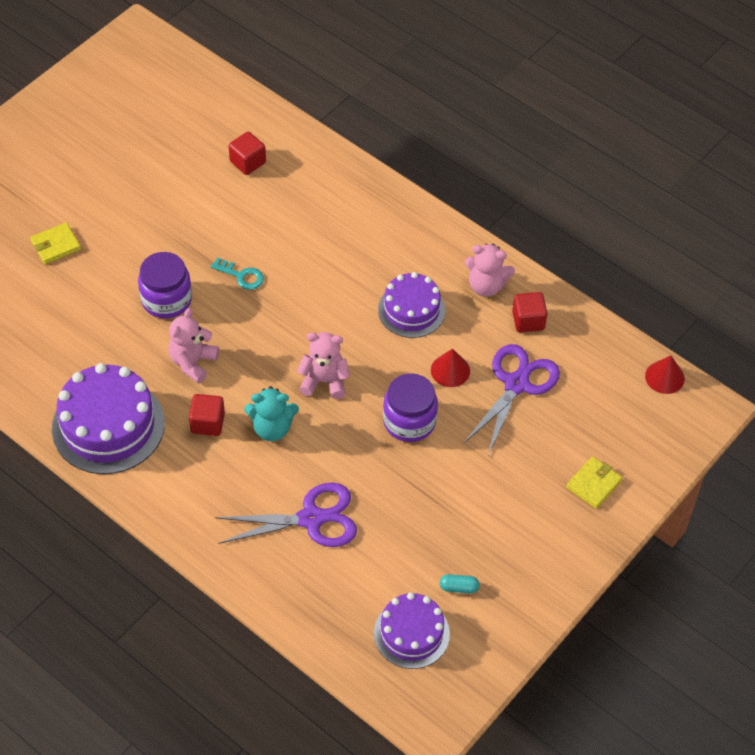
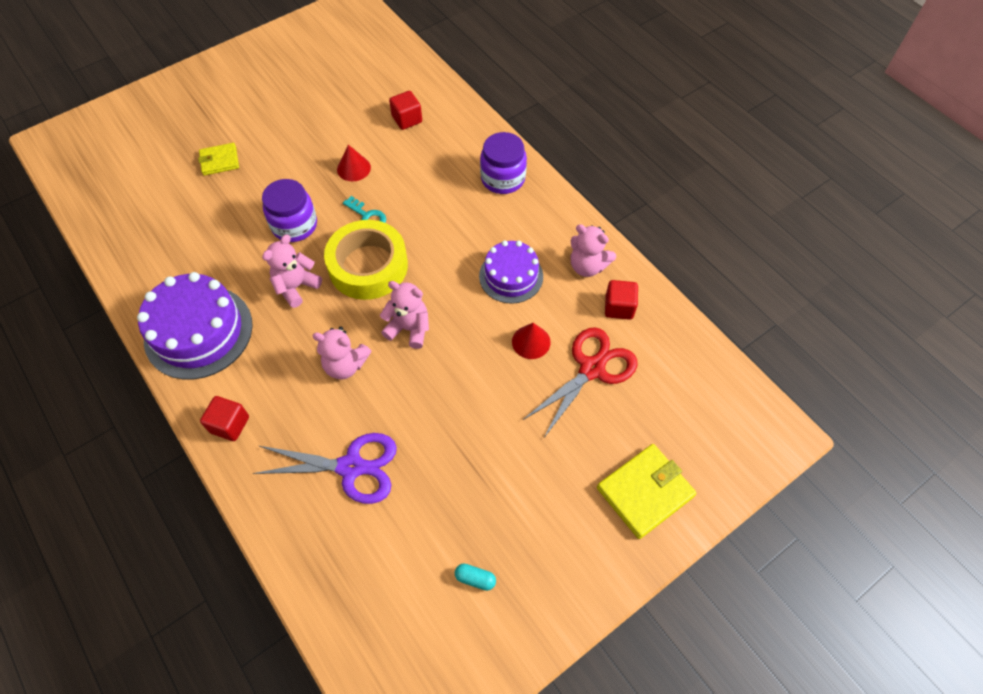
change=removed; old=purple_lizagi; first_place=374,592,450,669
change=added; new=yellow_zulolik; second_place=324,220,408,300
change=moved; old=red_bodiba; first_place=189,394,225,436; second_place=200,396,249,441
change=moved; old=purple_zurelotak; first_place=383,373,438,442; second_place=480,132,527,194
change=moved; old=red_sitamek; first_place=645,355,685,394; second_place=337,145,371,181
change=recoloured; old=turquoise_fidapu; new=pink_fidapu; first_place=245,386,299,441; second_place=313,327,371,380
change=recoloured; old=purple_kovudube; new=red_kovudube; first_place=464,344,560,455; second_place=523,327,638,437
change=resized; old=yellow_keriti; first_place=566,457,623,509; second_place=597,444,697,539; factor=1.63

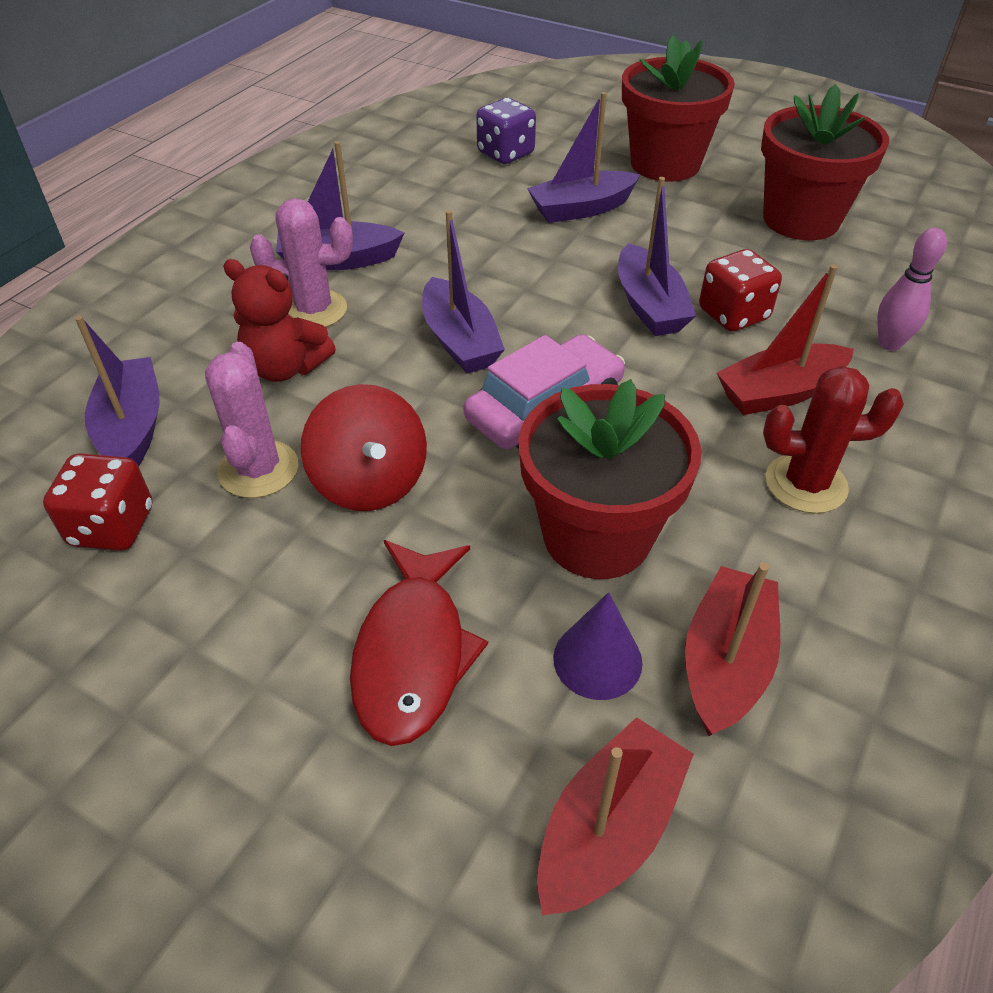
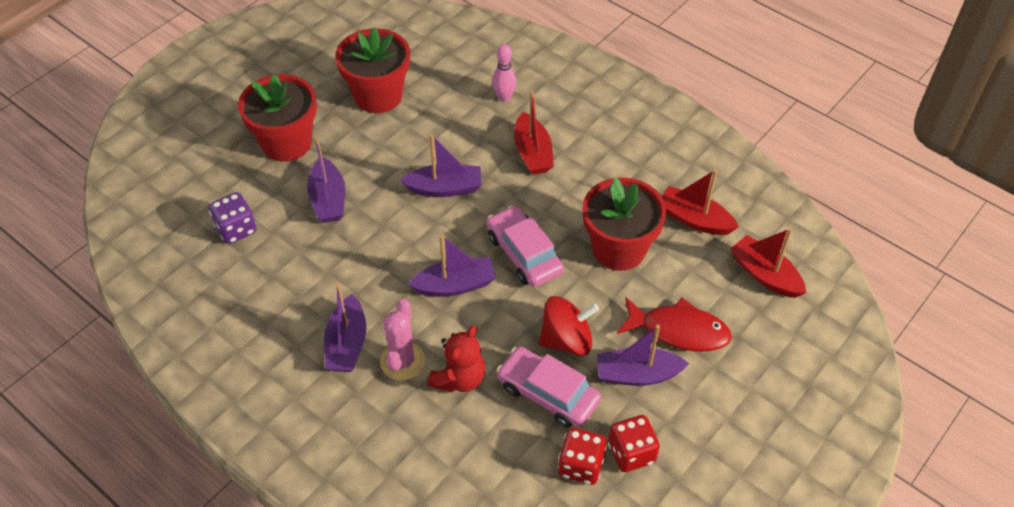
change=removed; old=purple_sitamek; first_place=553,592,642,700
change=removed; old=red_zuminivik; first_place=763,366,904,514
change=moved; old=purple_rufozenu; first_place=75,315,160,467; second_place=597,325,689,386
change=moved; old=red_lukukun; first_place=699,249,782,332; second_place=608,415,660,472
change=replaced; old=pink_zuminivik; new=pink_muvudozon; first_place=205,342,299,498; second_place=497,346,601,428

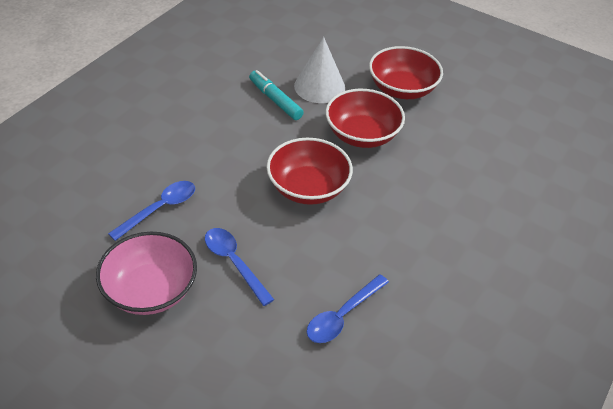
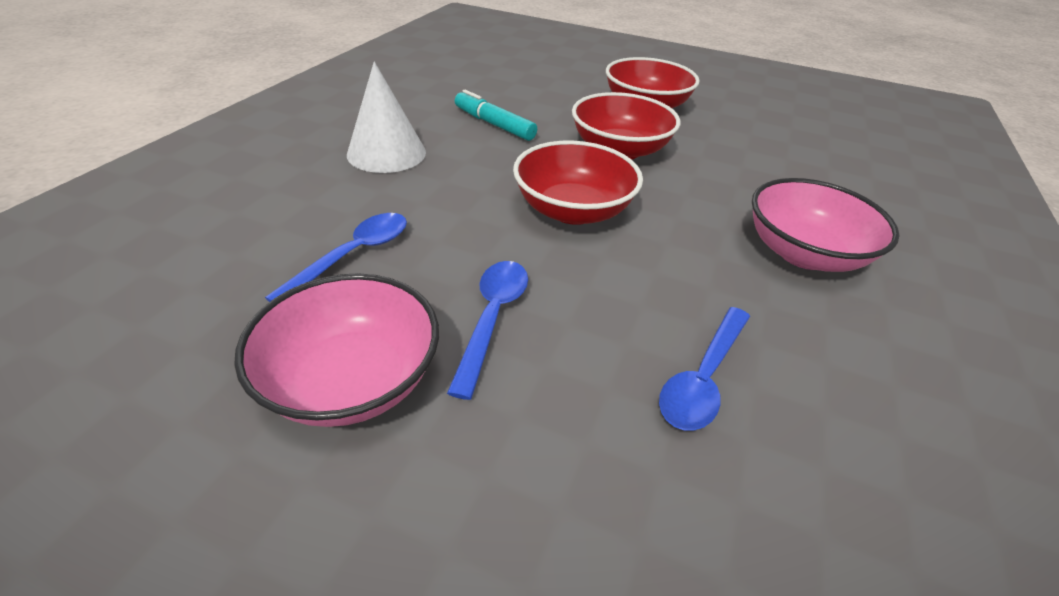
change=added; new=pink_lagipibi; second_place=752,178,900,272
change=moved; old=white_sitamek; first_place=294,37,345,103; second_place=347,62,426,173
change=turned; old=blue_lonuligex; first_place=205,228,274,306; second_place=447,261,528,400; degrees=60

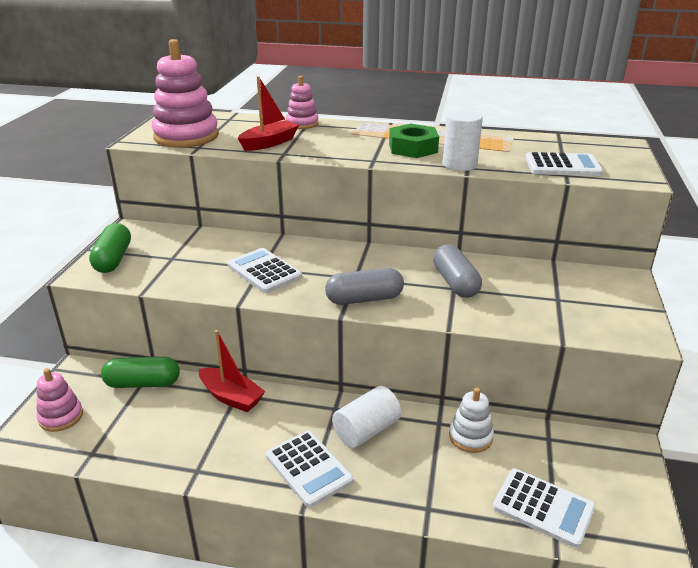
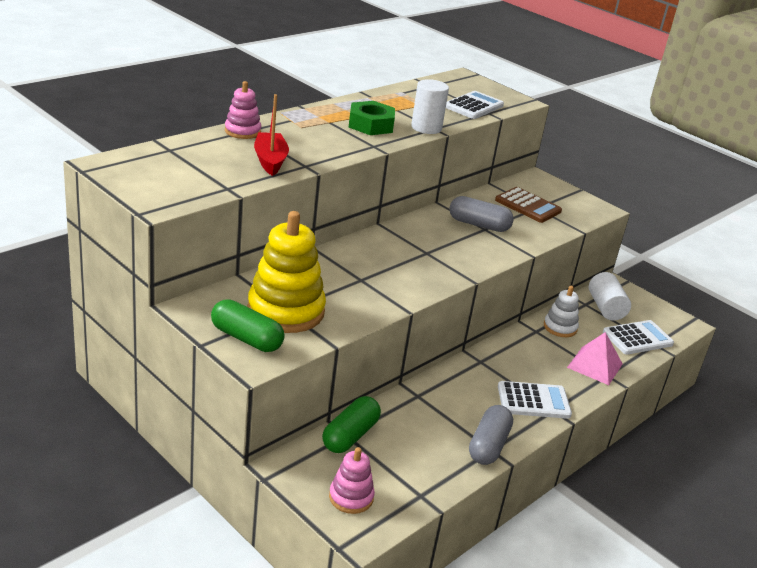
change=removed; old=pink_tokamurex; first_place=152,39,219,148
change=removed; old=red_rufozenu; first_place=199,330,265,412
change=removed; old=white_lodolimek; first_place=227,248,302,293
change=added; new=yellow_tokamurex; second_place=247,211,326,333
change=added; new=brown_lodolimek; second_place=495,187,562,223
change=added; new=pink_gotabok; second_place=567,332,623,385
change=moved; old=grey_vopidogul; first_place=325,268,404,305; second_place=469,405,513,465
change=moved; old=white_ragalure; first_place=332,386,401,448; second_place=589,272,631,321

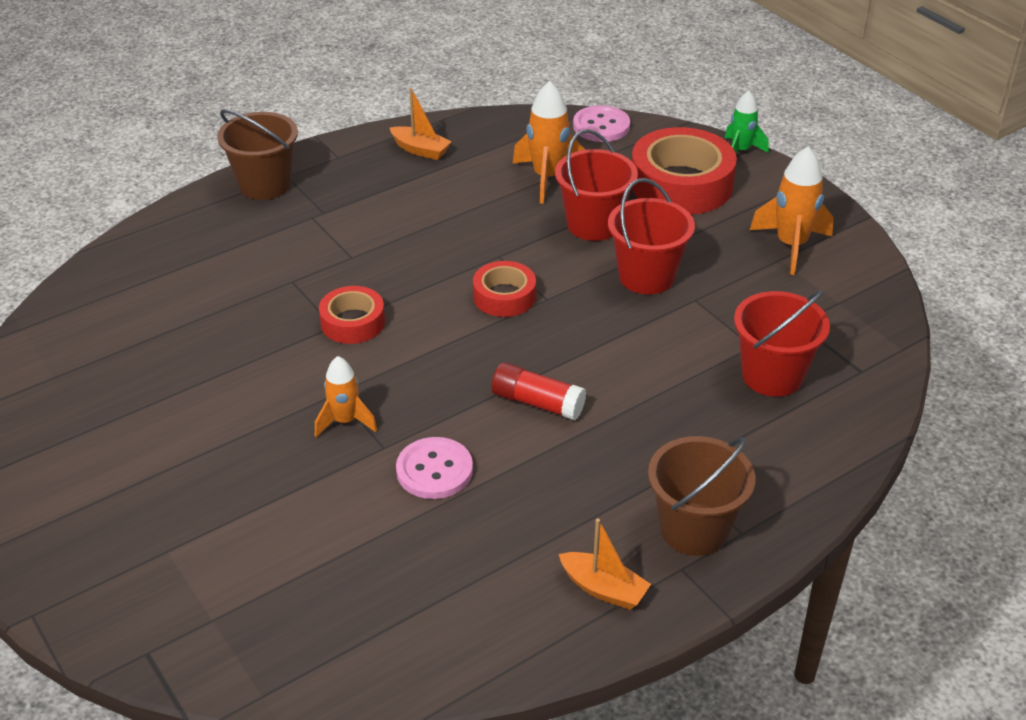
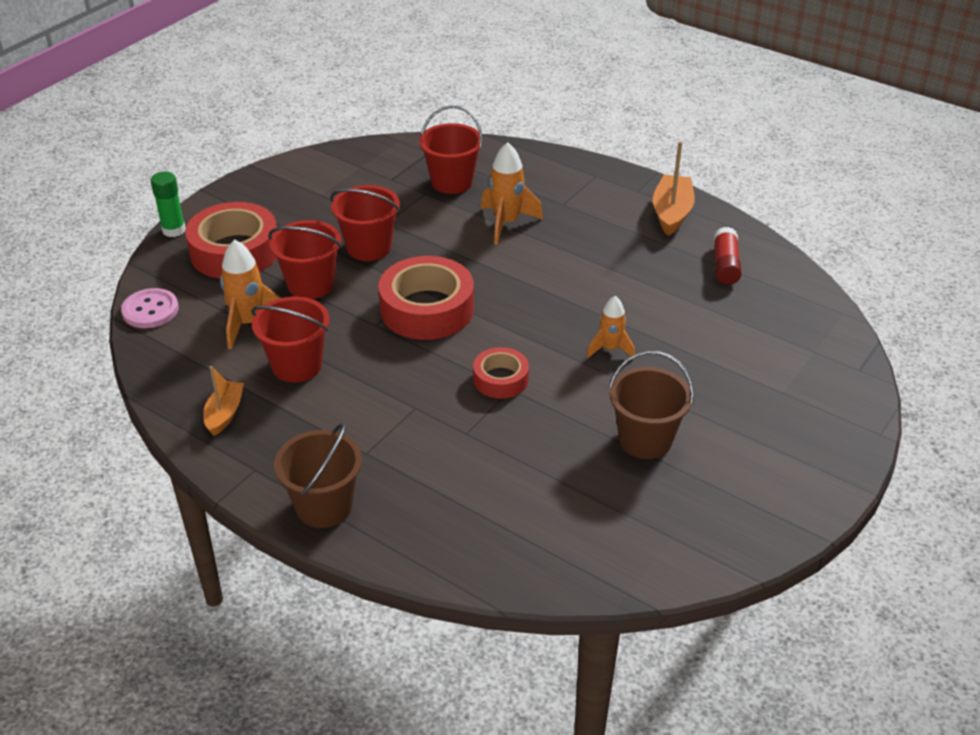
change=removed; old=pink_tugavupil; first_place=396,437,473,499
change=added; new=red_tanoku; second_place=251,297,330,382
change=moved; old=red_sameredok; first_place=491,362,586,420; second_place=714,227,742,285
change=moved; old=brown_tanoku; first_place=648,436,756,556; second_place=609,351,694,459
change=moved; old=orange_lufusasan; first_place=750,146,833,275; second_place=481,142,543,245
change=replaced; old=green_lufusasan; new=green_sameredok; first_place=725,91,769,153; second_place=151,171,186,237
change=resized; old=red_zulolik; first_place=473,261,536,317; second_place=378,256,474,340; factor=1.81
change=resized; old=orange_rufozenu; first_place=559,518,651,610; second_place=653,141,695,236; factor=1.51

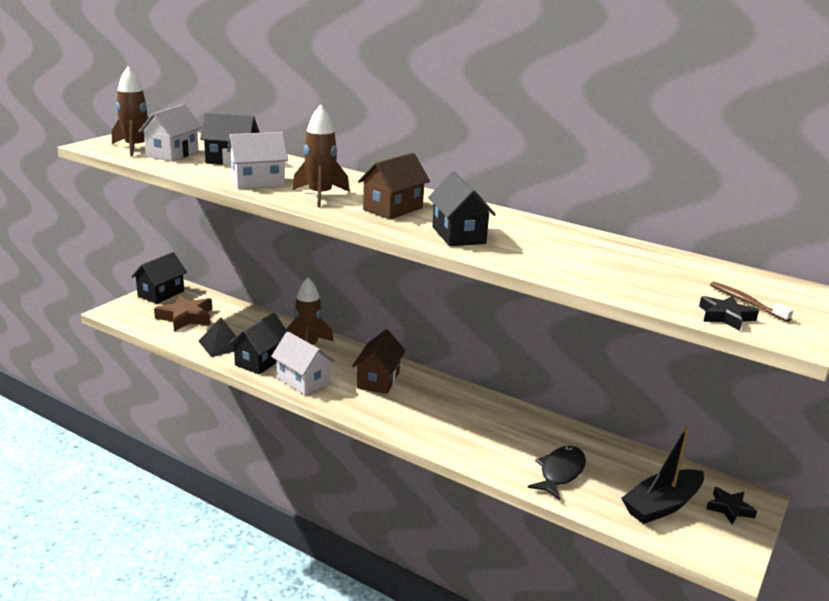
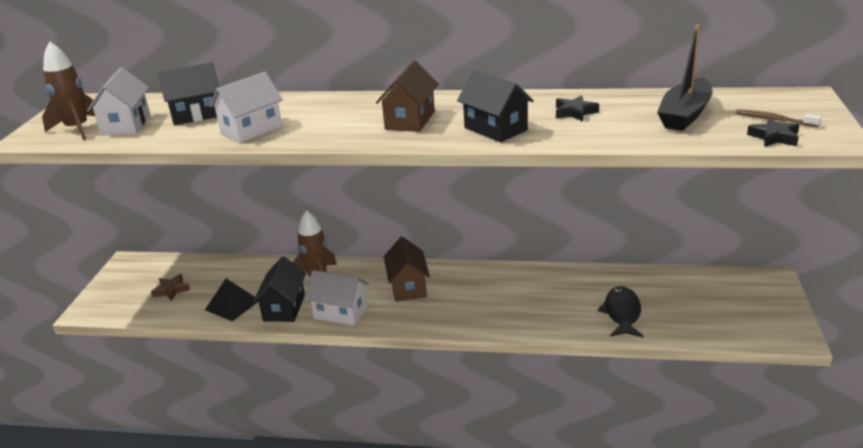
change=removed; old=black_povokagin; first_place=131,252,187,304
change=removed; old=brown_lufusasan; first_place=293,105,350,207
change=moved; old=black_rufozenu; first_place=621,427,704,524; second_place=657,25,712,131
change=moved; old=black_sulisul; first_place=706,487,757,525; second_place=556,95,599,122
change=resized; old=brown_sulisul; first_place=154,295,212,331; second_place=151,274,190,301; factor=0.59

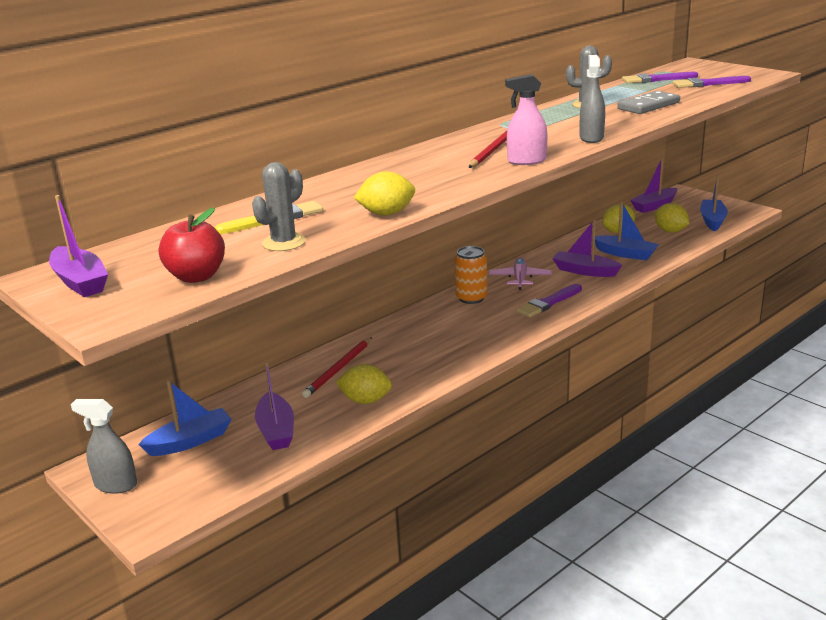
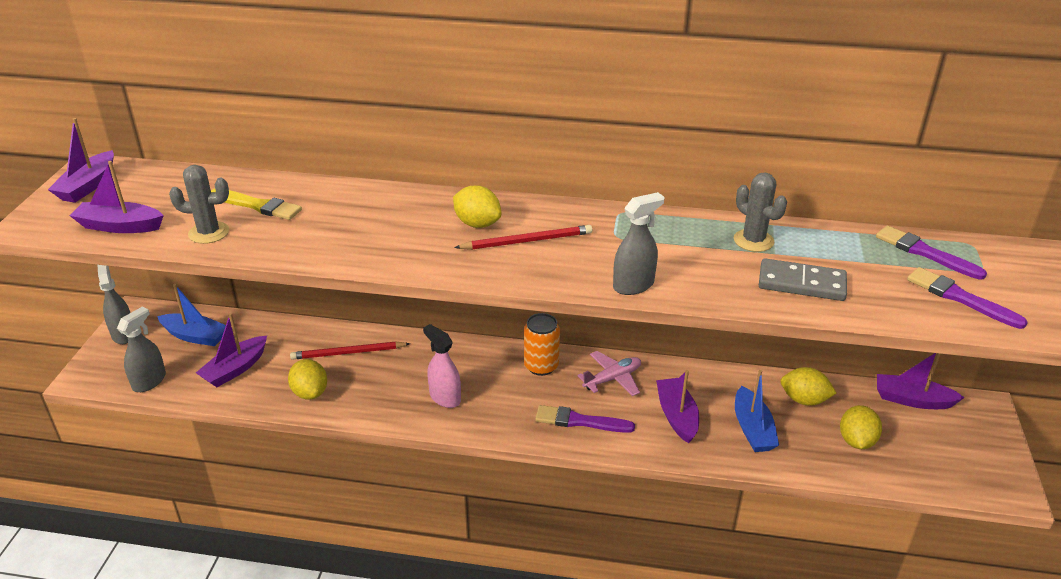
change=removed; old=blue_rufozenu; first_place=700,174,728,231
change=added; new=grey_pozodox; second_place=117,307,166,392
change=moved; old=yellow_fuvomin; first_place=354,171,415,216; second_place=453,186,501,228
change=moved; old=pink_pozodox; first_place=505,74,547,165; second_place=423,324,461,408
change=replaced; old=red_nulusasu; new=purple_rufozenu; first_place=159,207,225,283; second_place=70,161,164,233

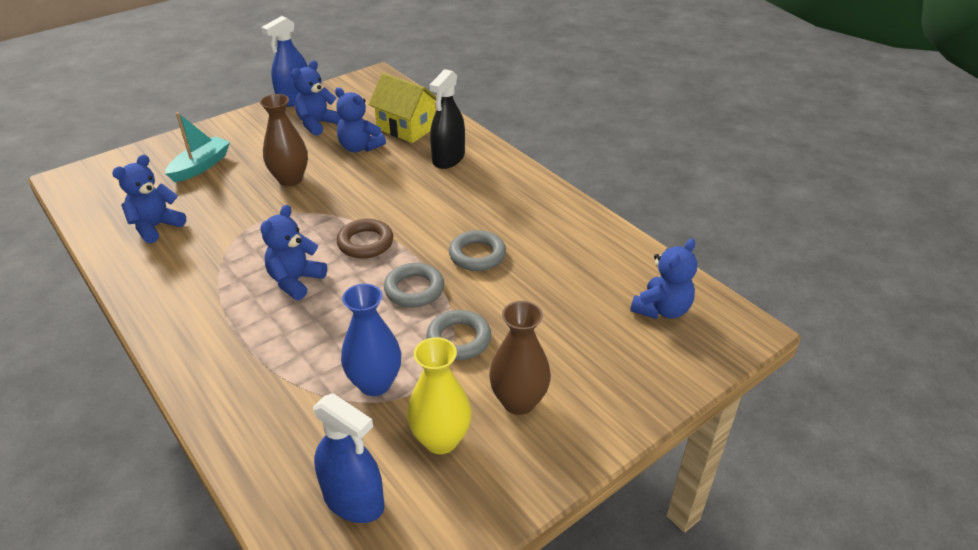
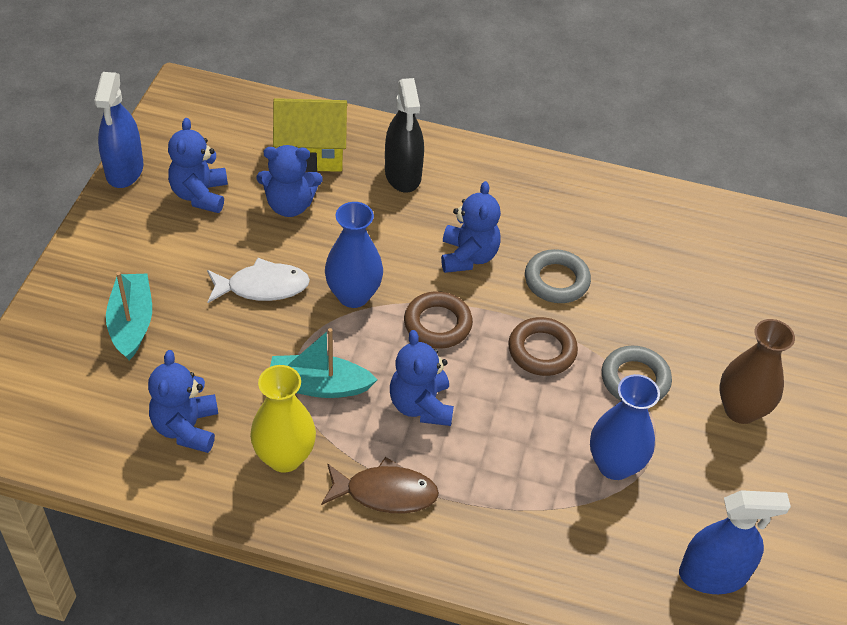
change=added; new=turquoise_rufozenu; second_place=270,328,378,398
change=added; new=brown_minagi; second_place=321,457,439,513
change=added; new=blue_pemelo; second_place=325,202,383,308
change=moved; old=yellow_pemelo; first_place=407,337,471,454; second_place=250,365,316,473
change=moved; old=blue_fidapu; first_place=630,239,697,319; second_place=441,181,501,273
change=replaced; old=brown_pemelo; new=white_minagi; first_place=260,94,308,186; second_place=207,258,310,303
change=recoloured; old=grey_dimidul; new=brown_dimidul; first_place=384,263,444,307; second_place=508,317,578,376

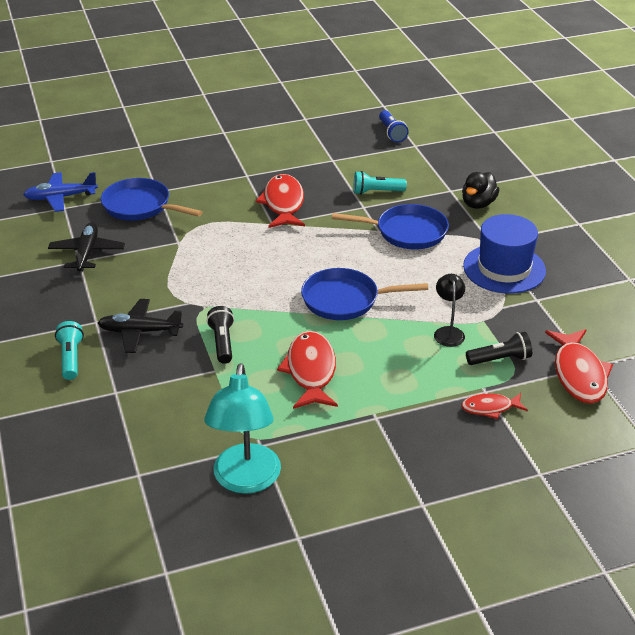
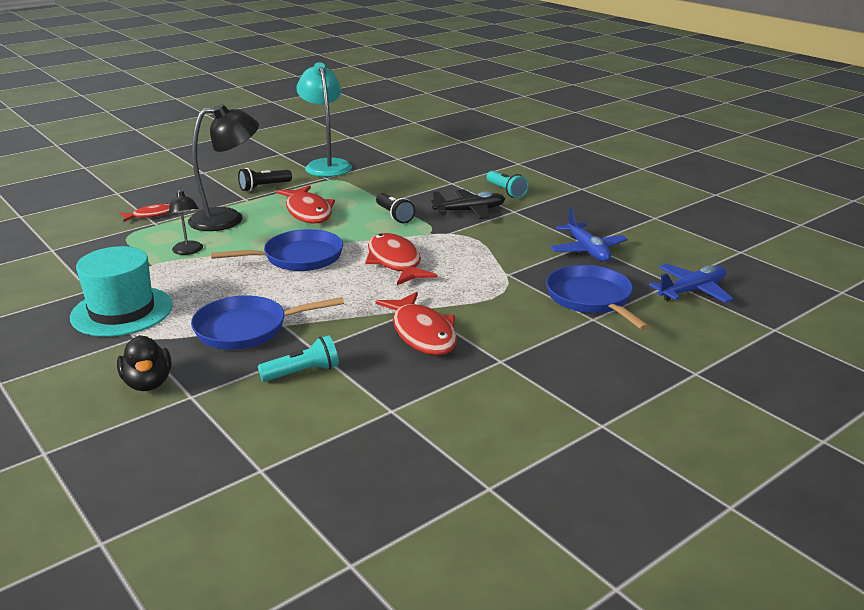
change=removed; old=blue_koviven; first_place=379,110,409,143
change=added; new=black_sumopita; second_place=188,104,259,231
change=moved; old=black_koviven; first_place=466,332,532,365; second_place=238,168,292,191
change=moved; old=red_minagi; first_place=545,329,613,404; second_place=365,233,438,285
change=recoloured; old=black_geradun; new=blue_geradun; first_place=48,222,125,272; second_place=550,208,627,262
change=recoloured; old=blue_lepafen; new=turquoise_lepafen; first_place=463,214,546,294; second_place=70,246,173,337
change=turned; old=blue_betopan; first_place=101,178,203,221; second_place=546,265,650,330; degrees=-120
change=turned; old=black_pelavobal; first_place=462,172,499,209; second_place=117,335,172,391; degrees=150

